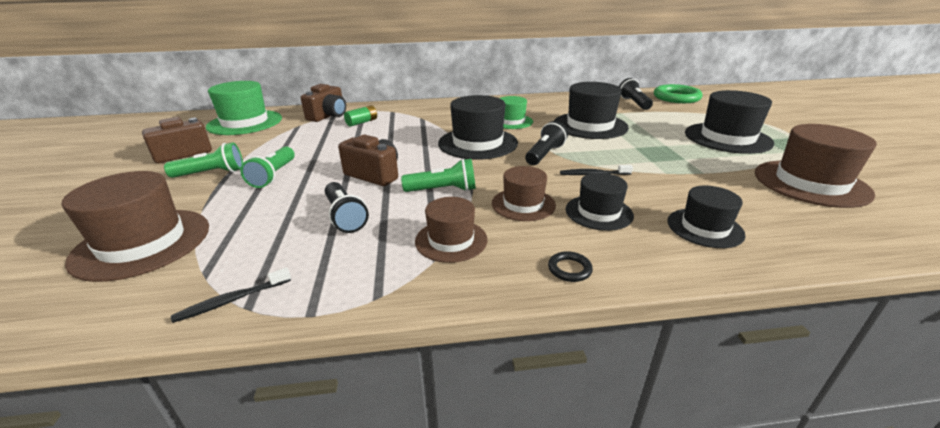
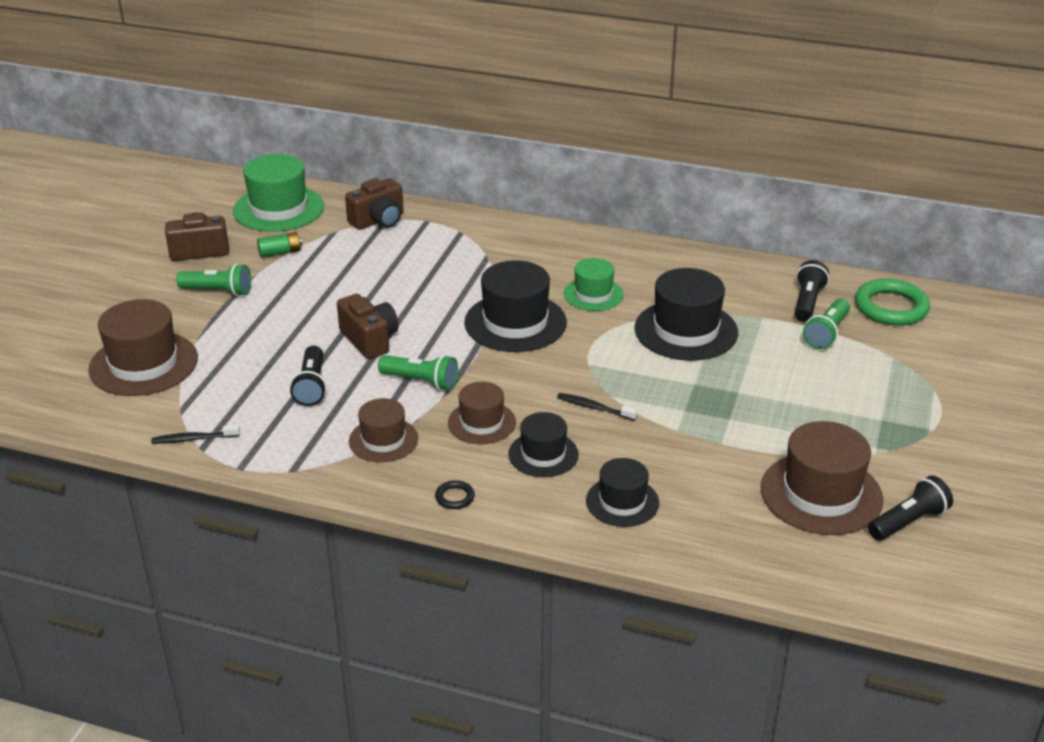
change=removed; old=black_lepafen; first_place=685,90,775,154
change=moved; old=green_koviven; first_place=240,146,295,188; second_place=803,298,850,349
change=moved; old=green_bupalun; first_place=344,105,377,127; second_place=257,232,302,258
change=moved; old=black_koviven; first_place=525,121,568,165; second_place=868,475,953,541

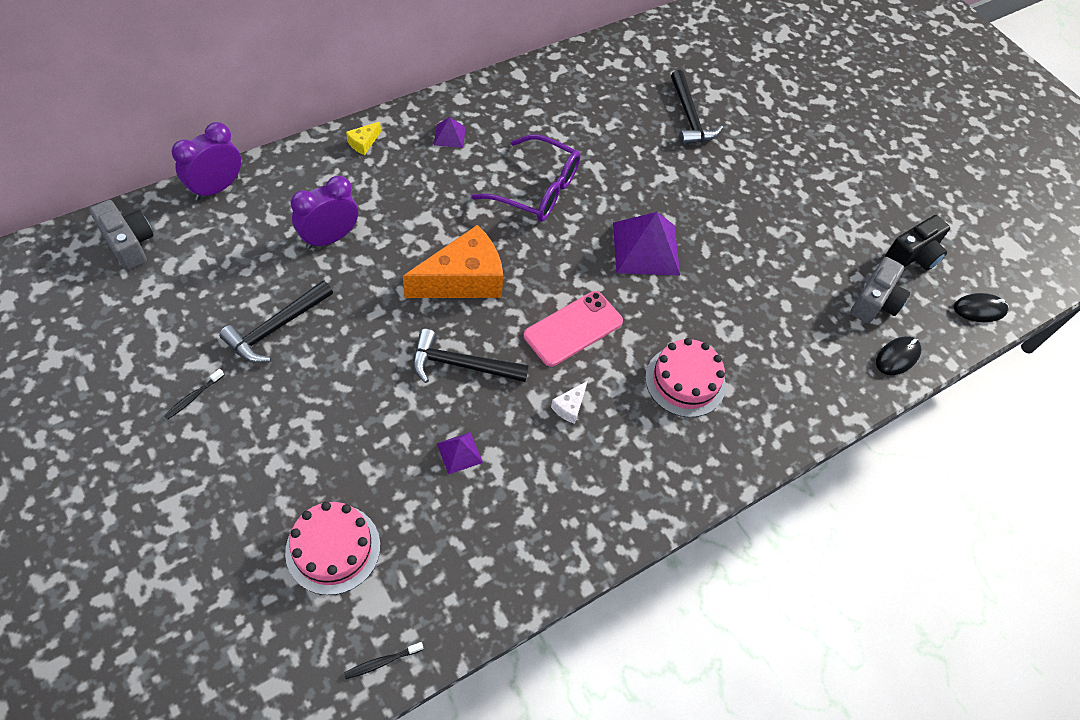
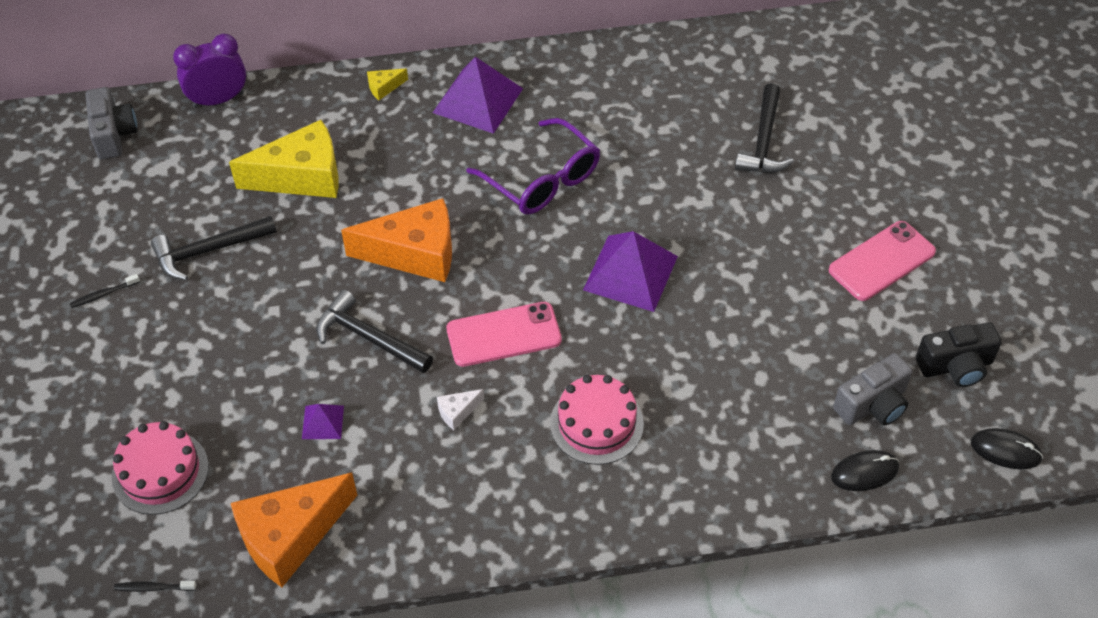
change=added; new=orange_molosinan; second_place=231,473,357,587
change=added; new=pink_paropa; second_place=829,221,936,301
change=replaced; old=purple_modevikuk; new=yellow_molosinan; first_place=291,176,358,249; second_place=229,120,338,198
change=resized; old=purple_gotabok; first_place=434,117,466,148; second_place=433,57,523,134; factor=2.06

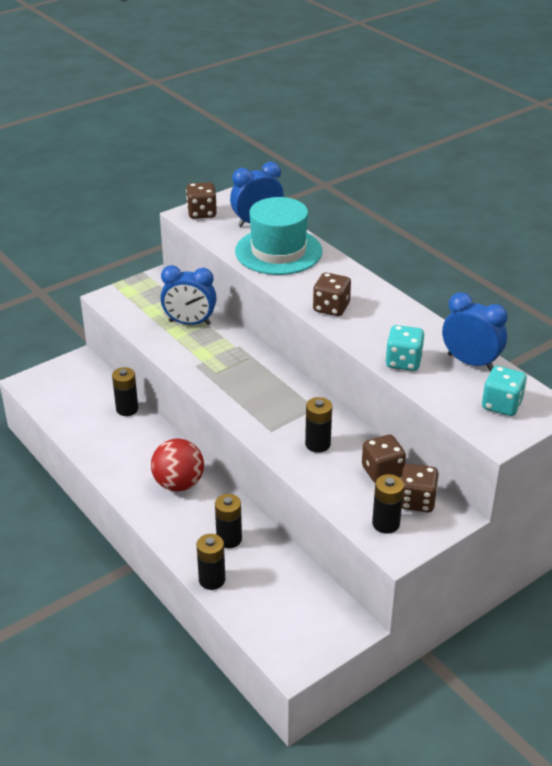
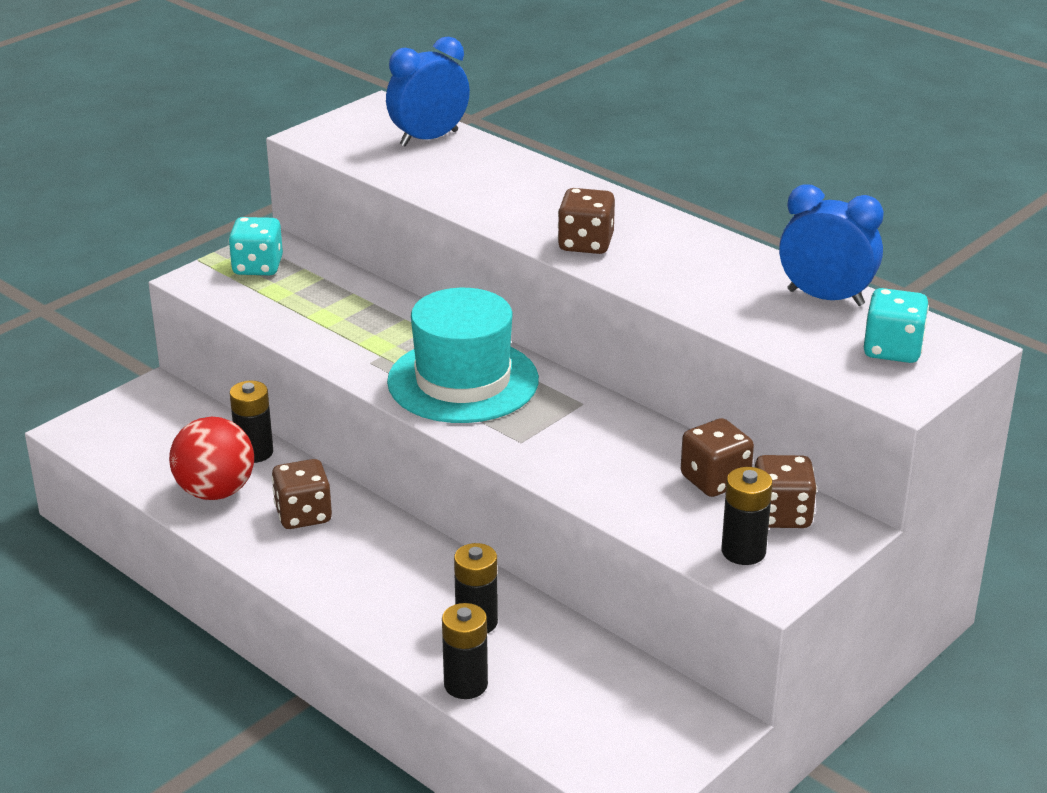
change=removed; old=blue_modevikuk; first_place=160,265,217,325
change=removed; old=black_bupalun; first_place=305,397,332,453
change=moved; old=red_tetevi; first_place=151,438,204,492; second_place=169,417,254,500
change=moved; old=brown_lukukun; first_place=186,182,217,219; second_place=272,459,332,529
change=moved; old=turquoise_lepafen; first_place=235,197,322,275; second_place=387,288,539,423
change=moved; old=turquoise_lukukun; first_place=385,325,424,371; second_place=228,217,283,275

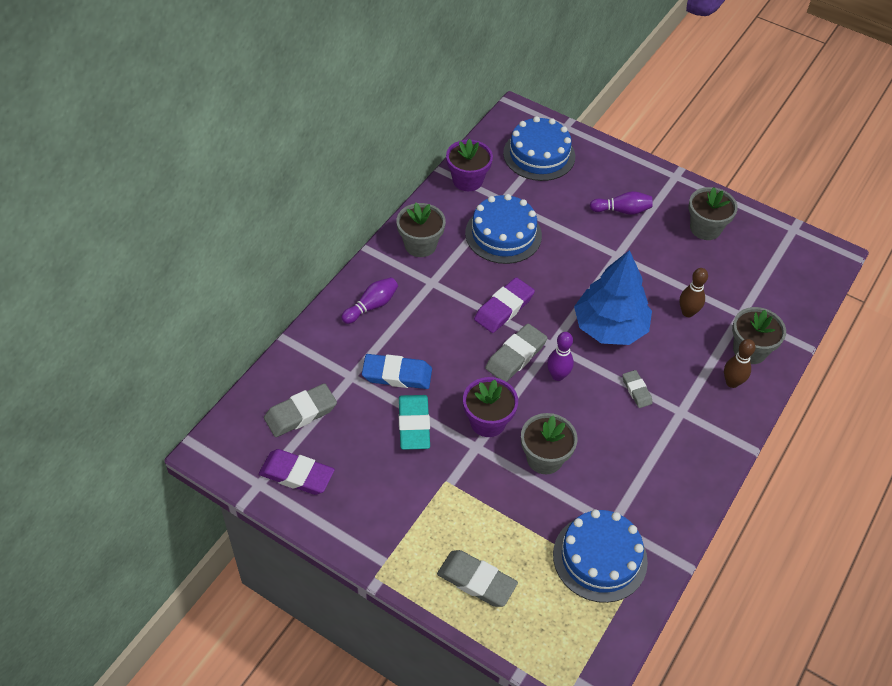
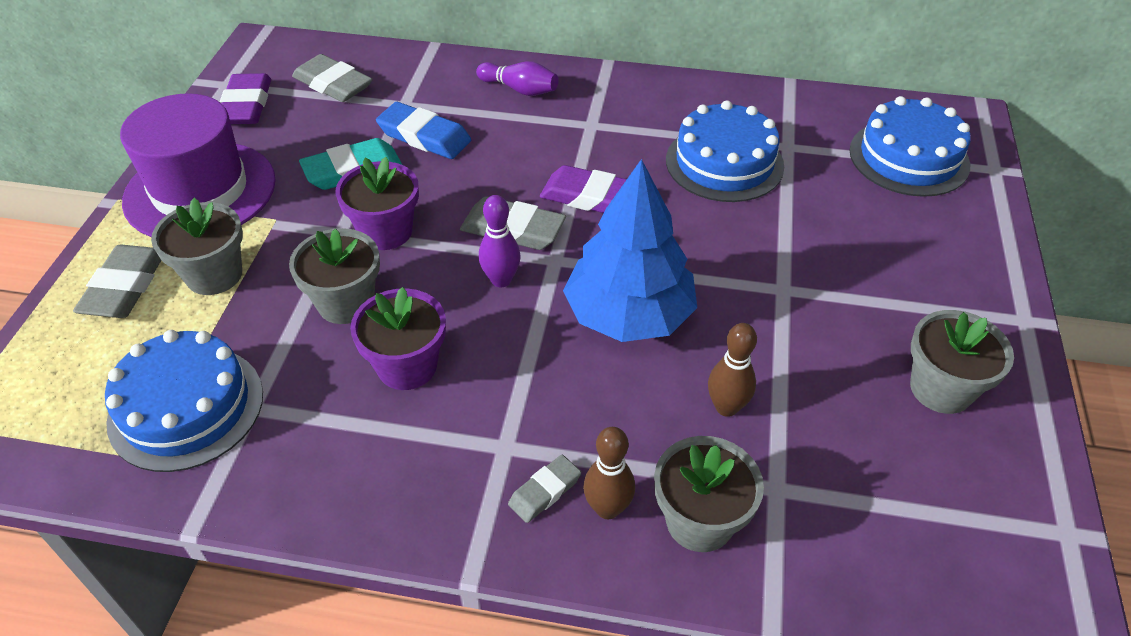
change=removed; old=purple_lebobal; first_place=590,191,653,215
change=added; new=purple_lepafen; second_place=120,93,276,237
change=moved; old=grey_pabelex; first_place=396,203,446,257; second_place=151,198,243,295
change=moved; old=purple_pabelex; first_place=446,139,493,191; second_place=350,287,446,390
change=moved; old=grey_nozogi; first_place=622,370,653,408; second_place=508,455,581,523
change=turned; old=blue_nozogi; first_place=362,354,432,389; second_place=376,102,471,159; degrees=-45

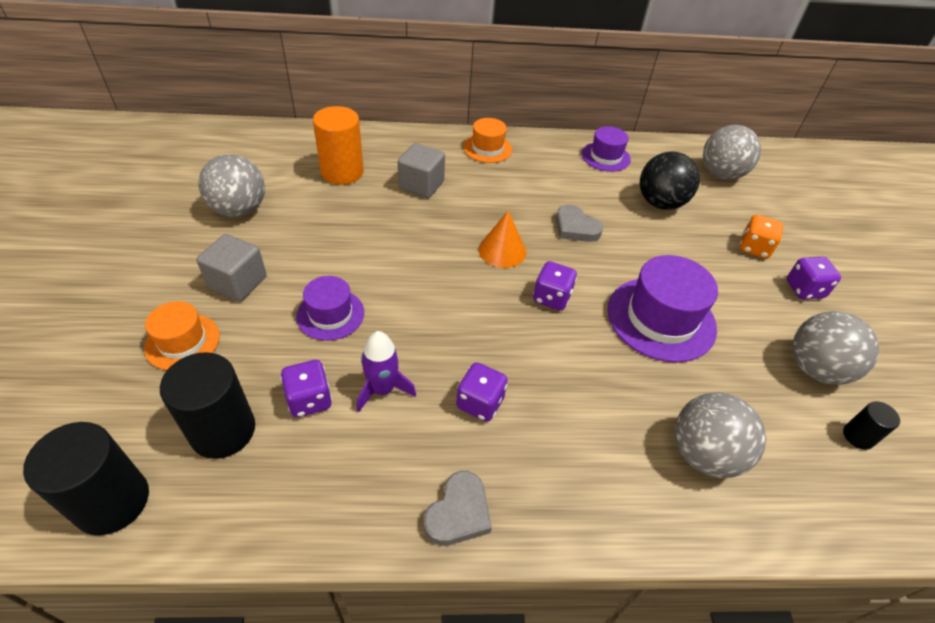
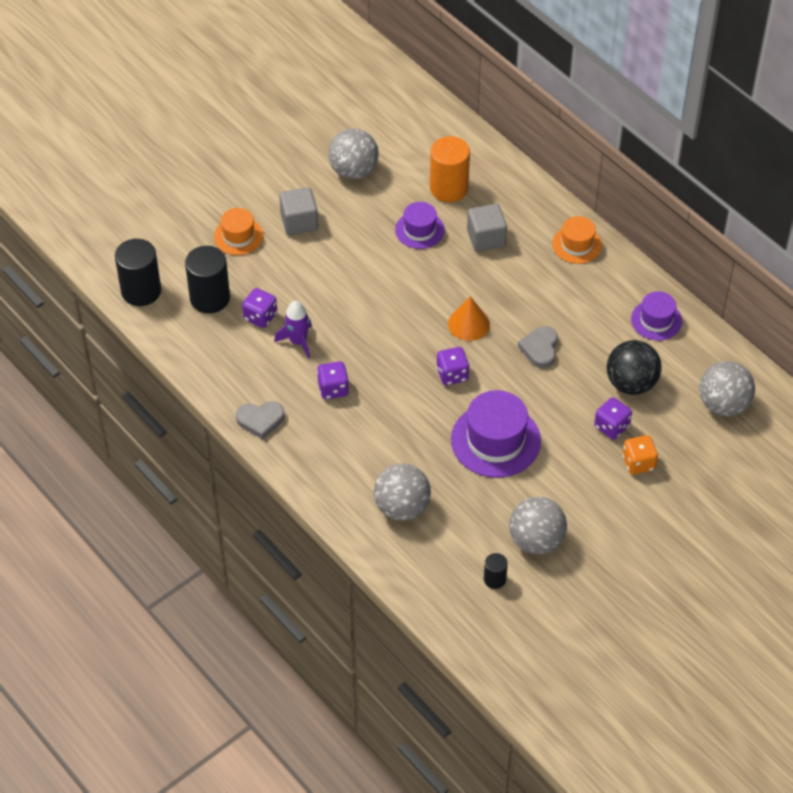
change=moved; old=purple_lepafen; first_place=296,276,364,341; second_place=395,202,445,249
change=moved; old=purple_lukukun; first_place=787,257,841,299; second_place=594,397,632,440

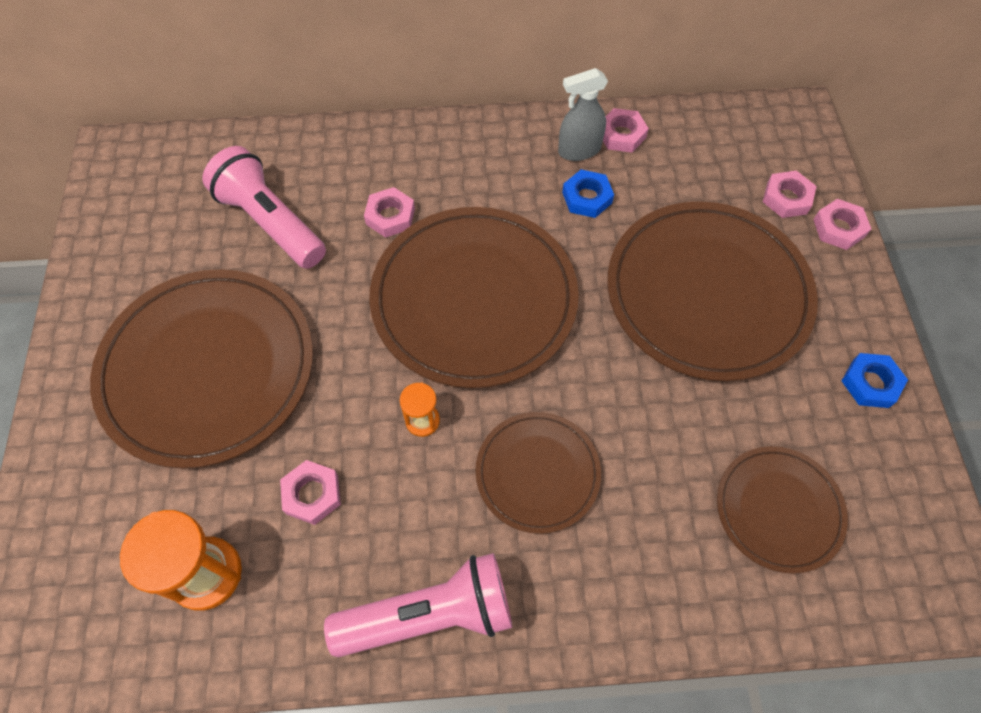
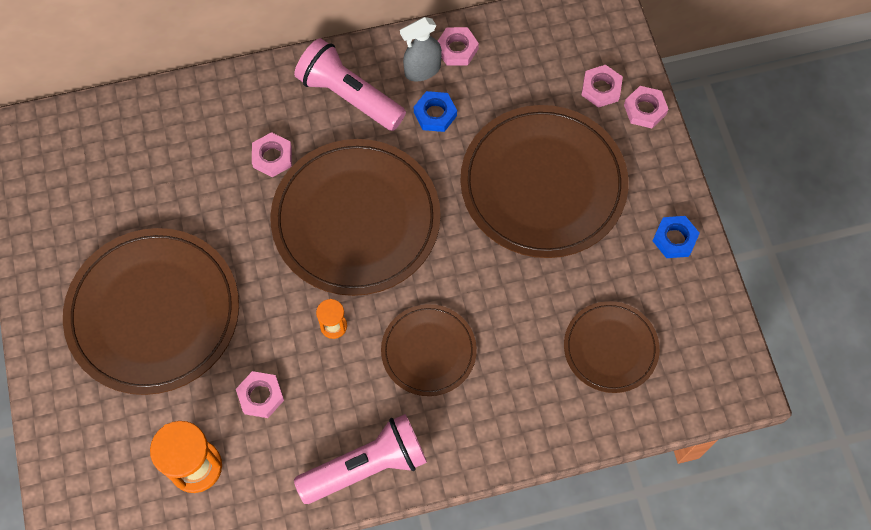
change=moved; old=pink_koviven; first_place=202,146,326,269; second_place=294,38,406,131

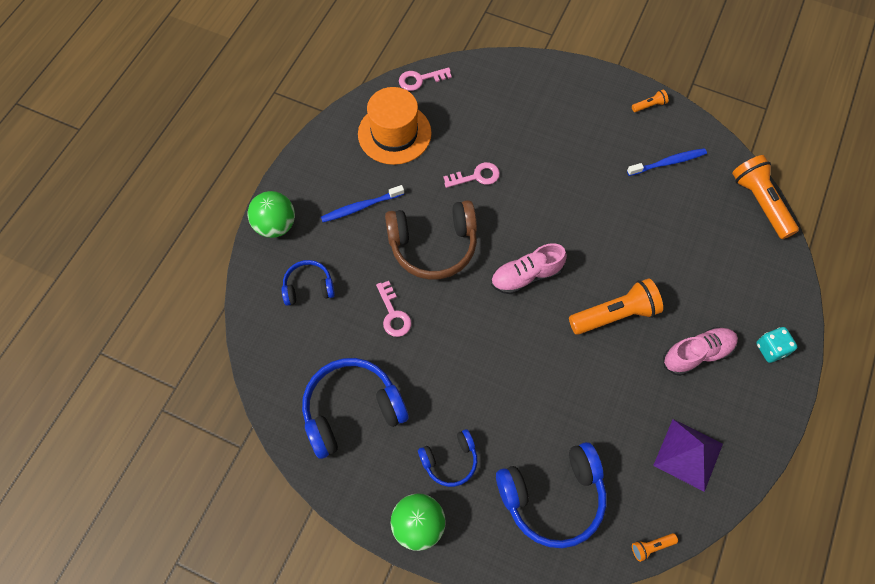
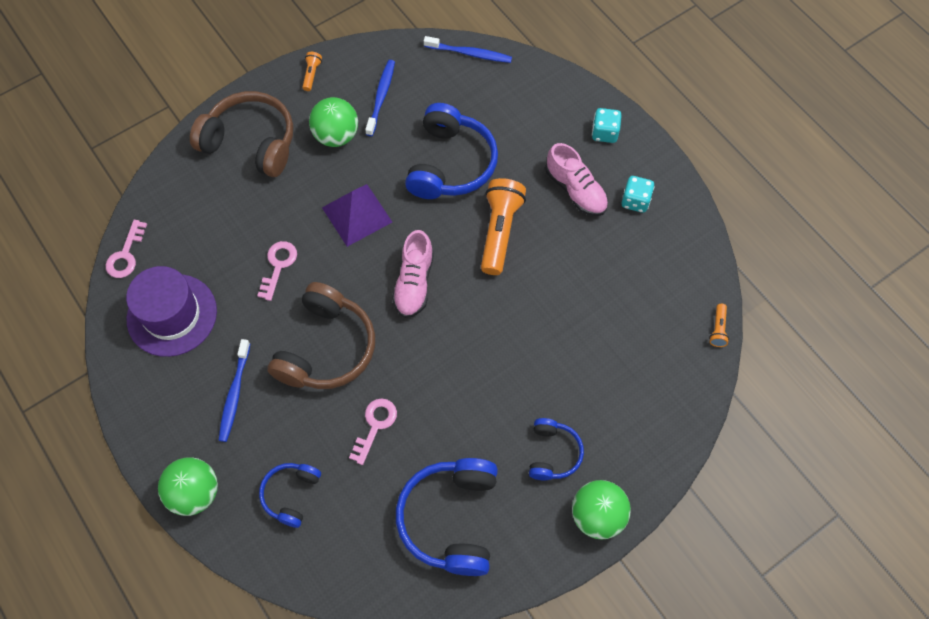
change=added; new=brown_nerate; second_place=190,91,293,177
change=added; new=green_tetevi; second_place=309,97,358,147
change=added; new=turquoise_lukukun; second_place=621,176,655,213
change=moved; old=blue_nerate; first_place=496,442,606,548; second_place=405,103,498,199
change=moved; old=purple_gotabok; first_place=653,419,723,492; second_place=322,184,392,247
change=replaced; old=orange_koviven; new=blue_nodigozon; first_place=732,155,799,239; second_place=424,36,512,63
change=recoloured; old=orange_lepafen; new=purple_lepafen; first_place=358,87,431,165; second_place=126,266,217,357
change=turned; old=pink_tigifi; first_place=376,281,411,337; second_place=349,398,397,465; degrees=-75
change=turned; old=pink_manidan; first_place=663,327,738,376; second_place=545,143,608,216; degrees=135

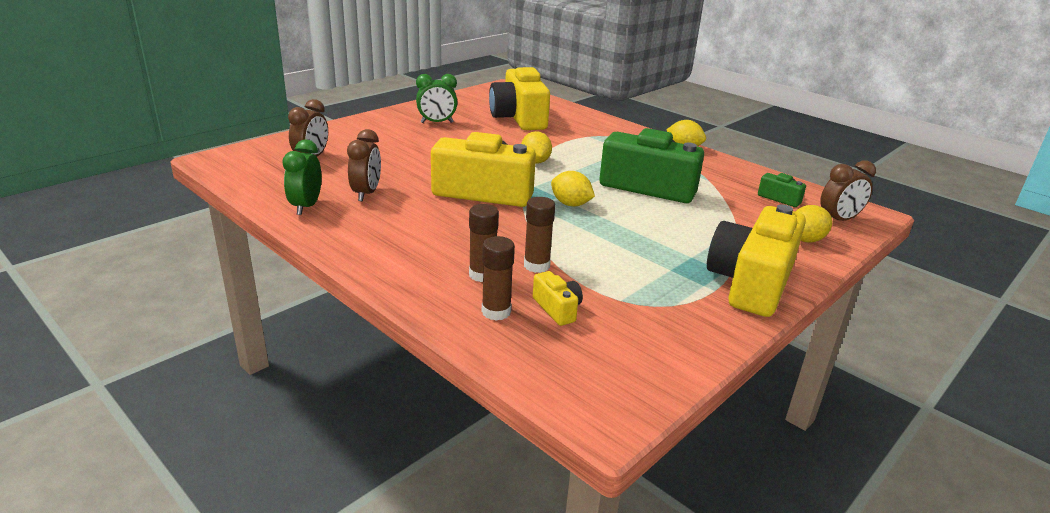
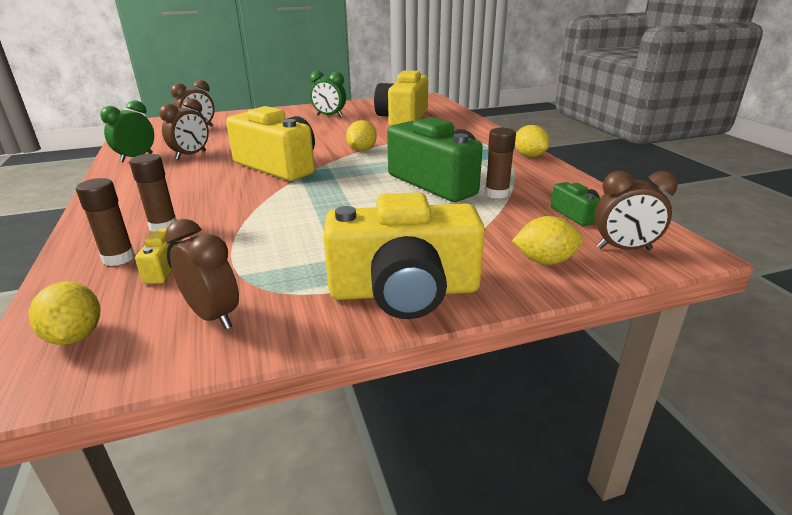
change=added; new=brown_modevikuk; second_place=165,219,239,329
change=moved; old=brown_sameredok; first_place=524,197,555,273; second_place=485,128,516,199
change=moved; old=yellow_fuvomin; first_place=551,171,595,206; second_place=29,281,100,345
change=turned; old=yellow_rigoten; first_place=707,205,806,317; second_place=323,192,485,319; degrees=-150

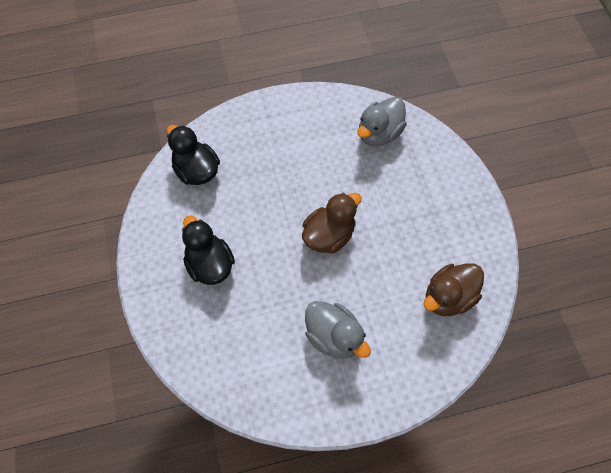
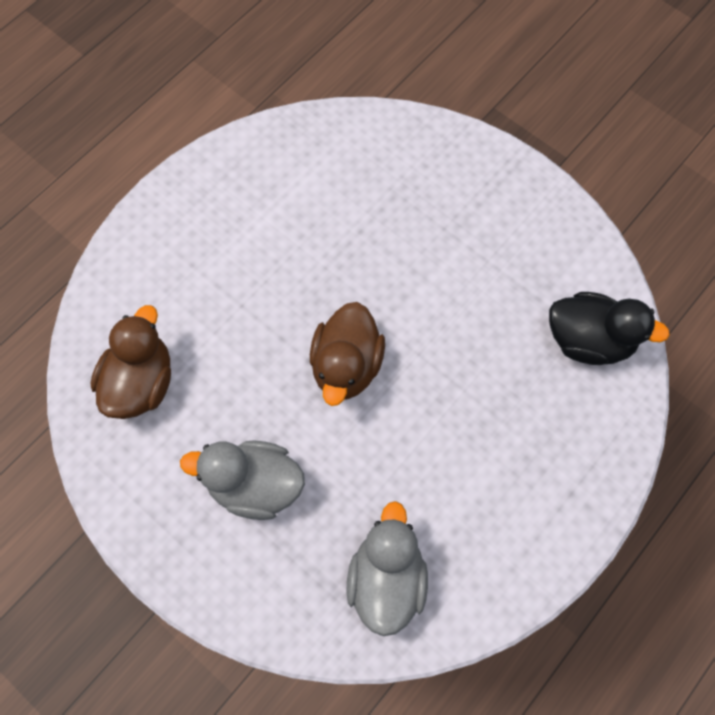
change=removed; old=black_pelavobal; first_place=182,216,235,285
change=moved; old=grey_pelavobal; first_place=305,301,371,359; second_place=180,440,305,520

